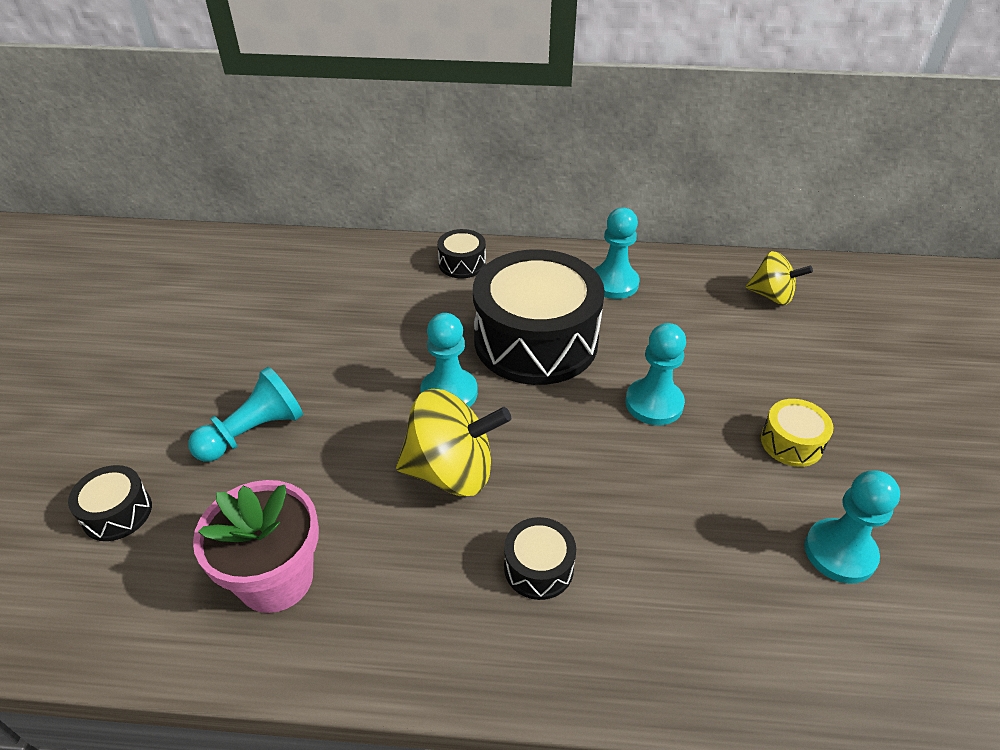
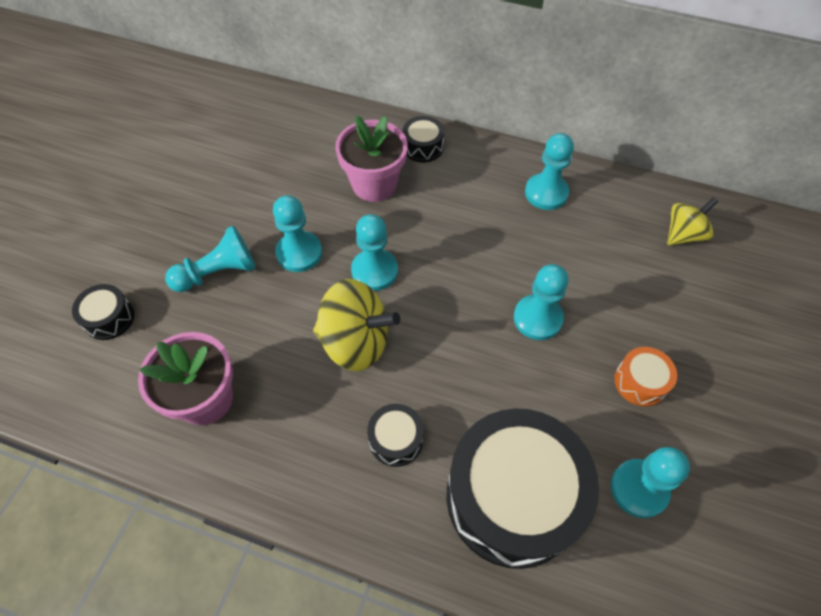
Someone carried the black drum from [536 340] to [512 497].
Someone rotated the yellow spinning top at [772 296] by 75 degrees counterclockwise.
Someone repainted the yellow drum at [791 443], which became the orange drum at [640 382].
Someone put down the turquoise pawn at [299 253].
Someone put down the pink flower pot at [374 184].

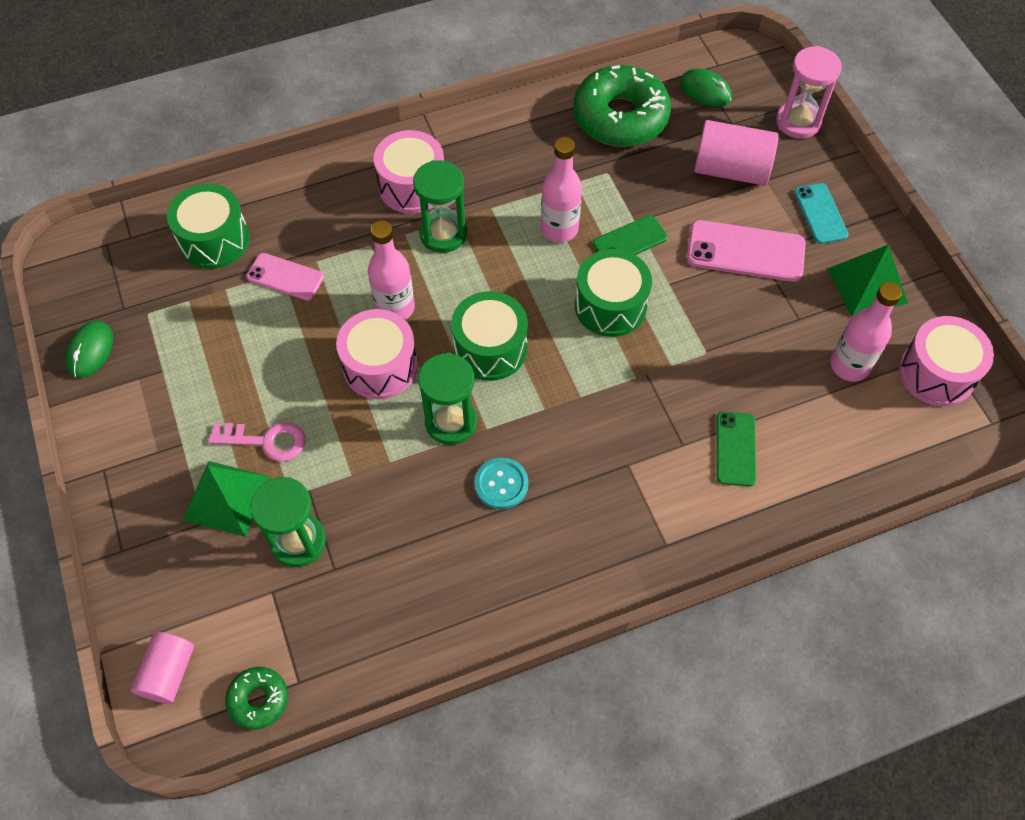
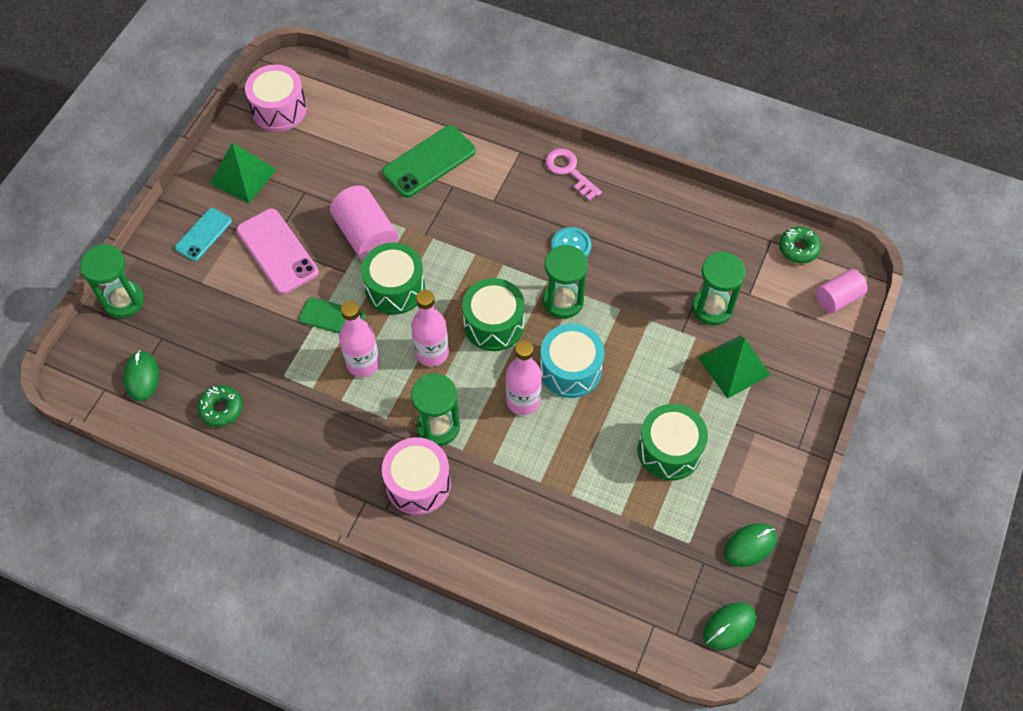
Someone carried the green drum from [214 240] to [669 450].
Someone carried the pink key from [266 441] to [569 171].
Someone took away the pink phone at [285 277].
Someone repainted the pink drum at [380 366], which became the turquoise drum at [570 370].
Someone scaled the green donut at [620 117] by 0.48.
Someone carried the pink cylinder from [731 170] to [366 236].
Someone scaled the green phone at [735 449] by 1.59.
Someone repainted the pink hourglass at [798 122], which became the green hourglass at [124 301].
Someone carried the pink bottle from [849 365] to [432 353].
Someone put down the green mouse at [729 626].

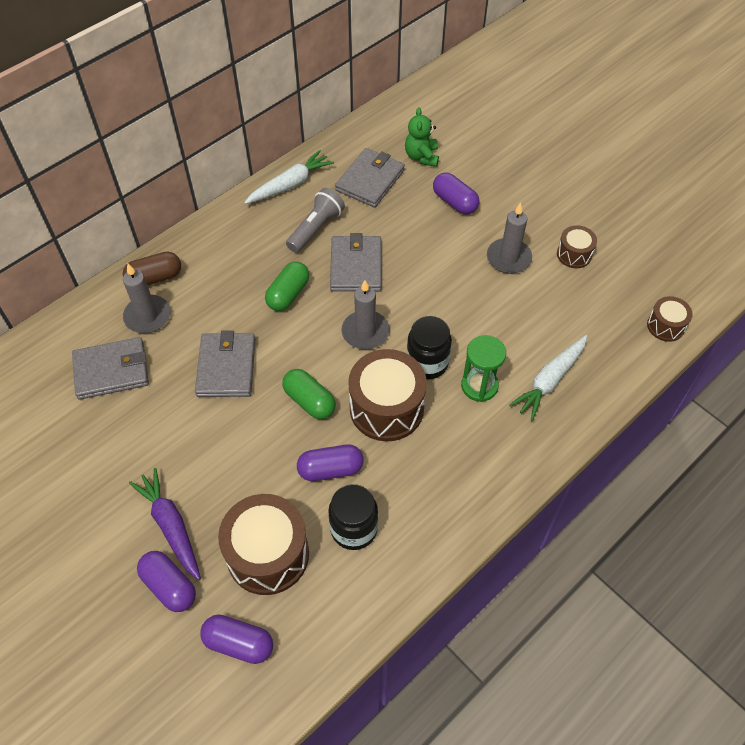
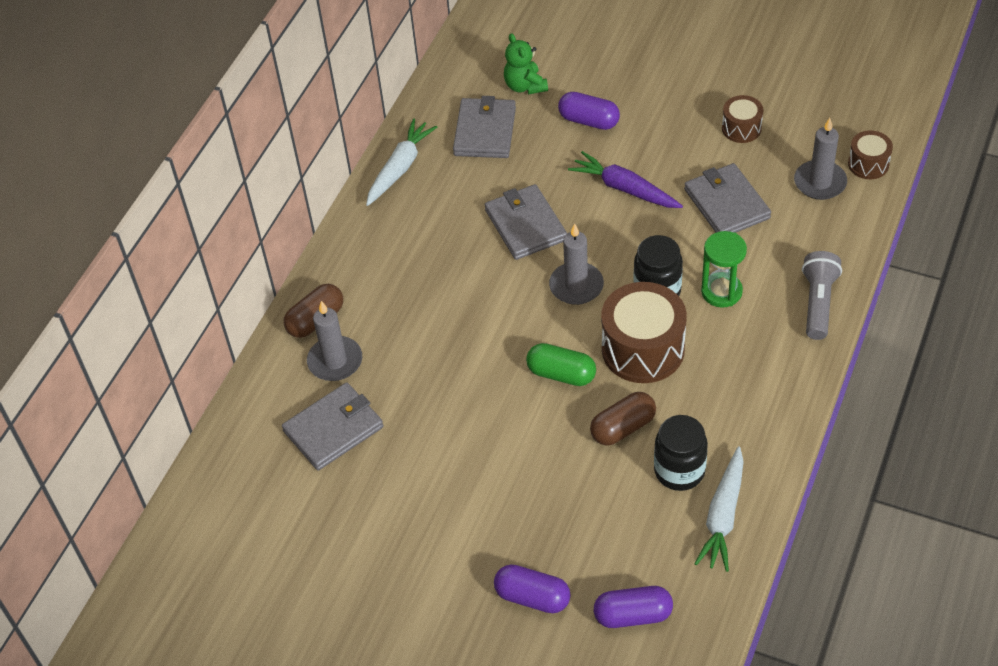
Someone carried the purple carrot from [171 526] to [624 189].
Someone carried the grey wallet from [226 367] to [726 204].
Someone took away the brown drum at [268 554].
Someone took away the green capsule at [288 294].
Someone carried the grey flashlight from [315 228] to [818 303].
Someone repainted the purple capsule at [330 469], which became the brown capsule at [623 428].
Someone carried the grey candle from [508 258] to [820 182].
Someone carried the white carrot from [550 380] to [723 516].

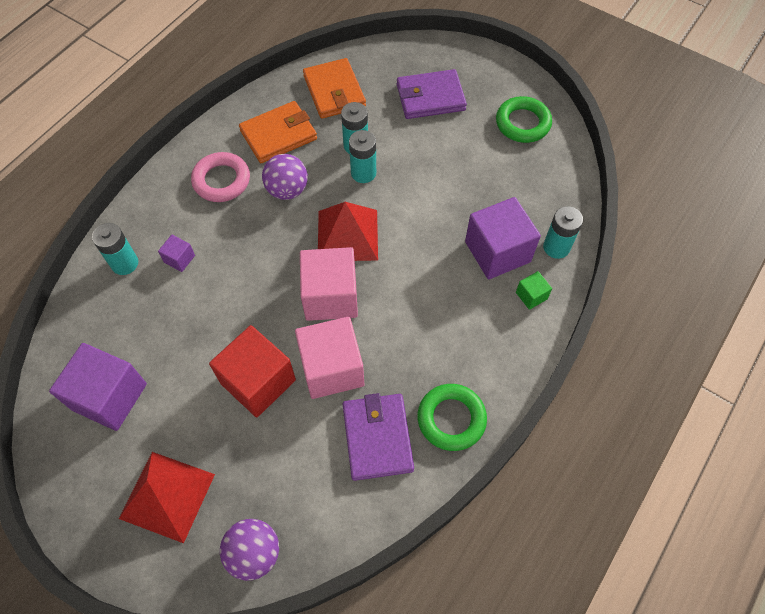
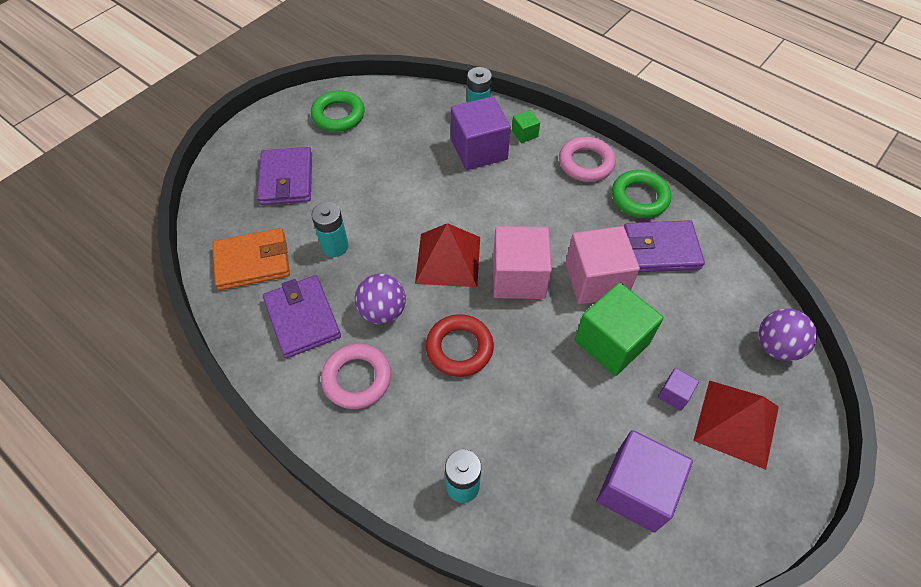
Someone carried the purple cube from [179 259] to [674 394].
Someone repainted the red cube at [258 381], which became the green cube at [611 342].
Someone repainted the orange wallet at [278 135], which became the purple wallet at [302 318].
Someone took away the turquoise battery at [363 173].
Someone put down the red ring at [459 348].
Someone put down the pink ring at [586 163].

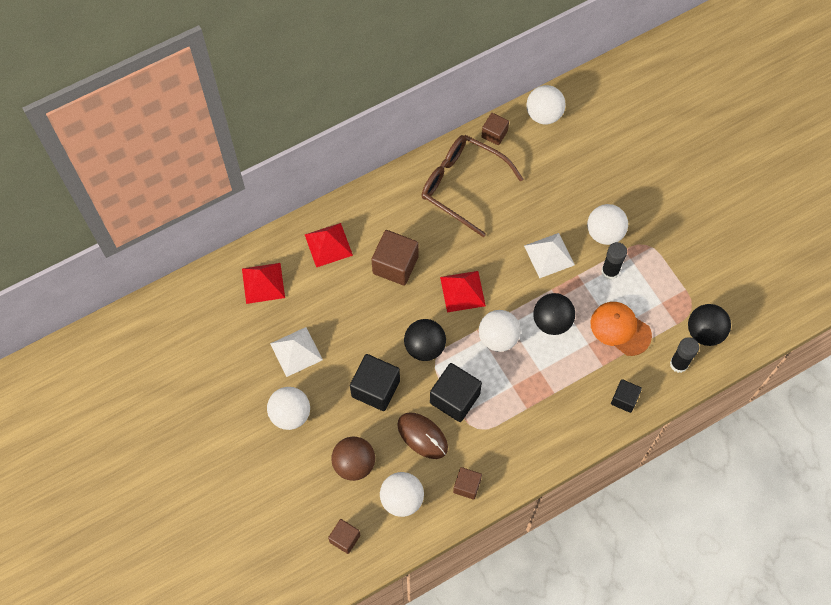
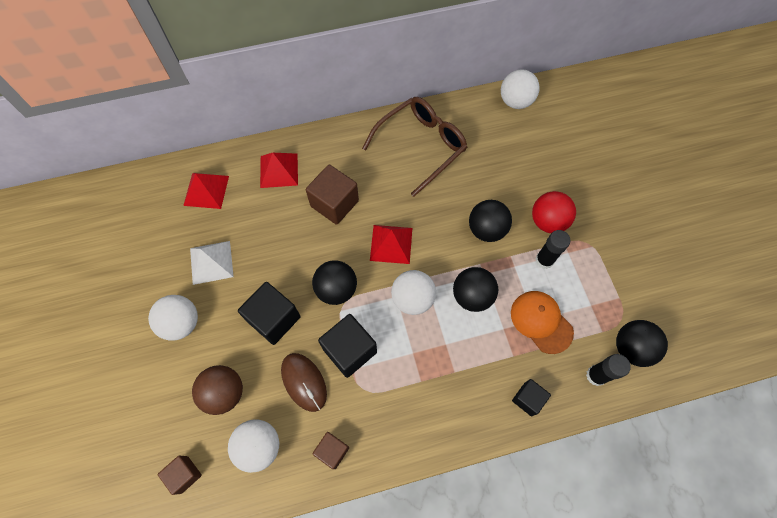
Someone rotated the brown glasses at [462 185] by 90 degrees clockwise.
Someone took away the brown cube at [494 134].
Someone swapped the white pyramid at [549 255] for the black ball at [486 230].
Someone repainted the white ball at [604 233], which became the red ball at [547 221].

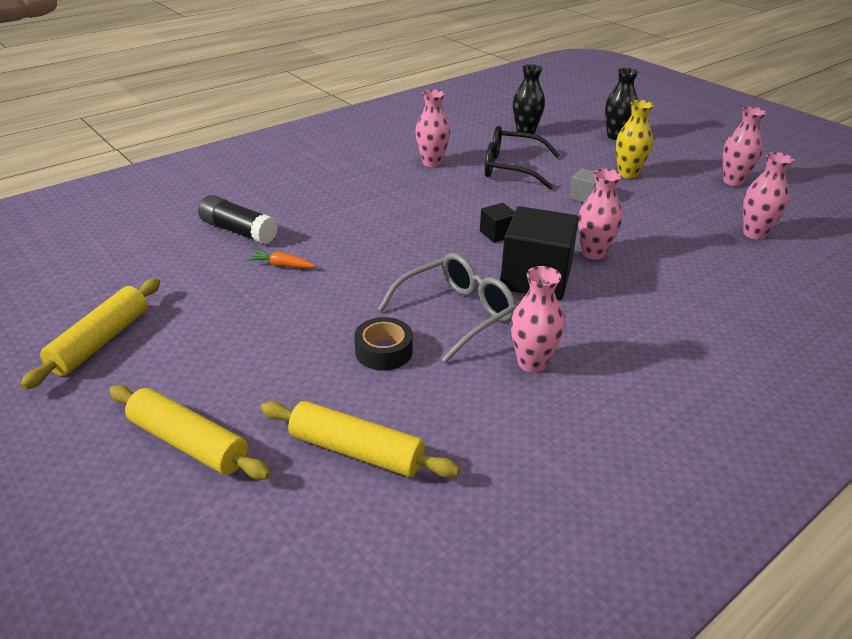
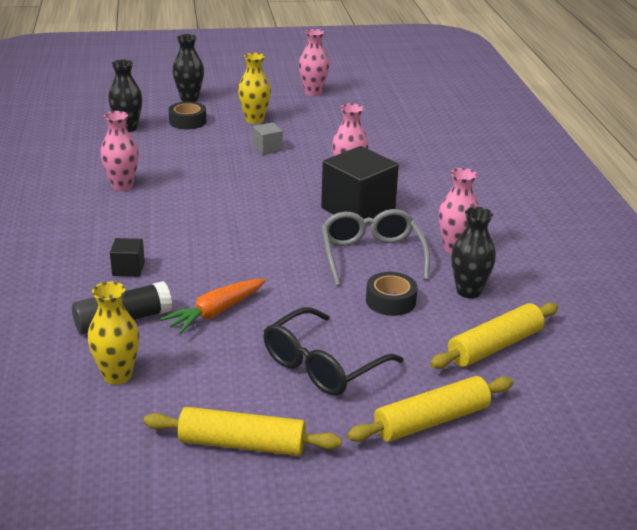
Someone rotated the yellow rolling pin at [101 341] by 45 degrees counterclockwise.
Someone scaled the orange carrot at [282 265] by 1.66.
Someone carried the black cube from [497 234] to [128 269].
Someone carried the black glasses from [511 168] to [322 366].
Someone took away the pink vase at [754 234].
Someone put down the yellow vase at [117 376].
Someone put down the black tape at [187 121].
Someone put down the black vase at [468 291].

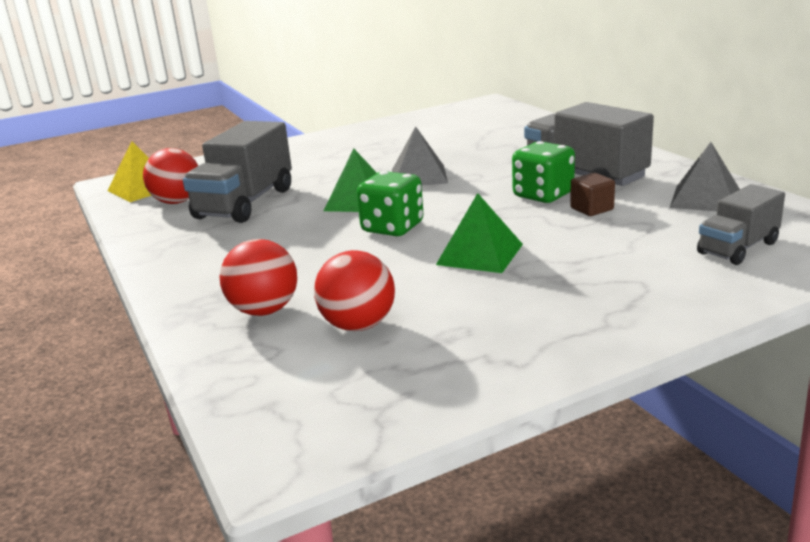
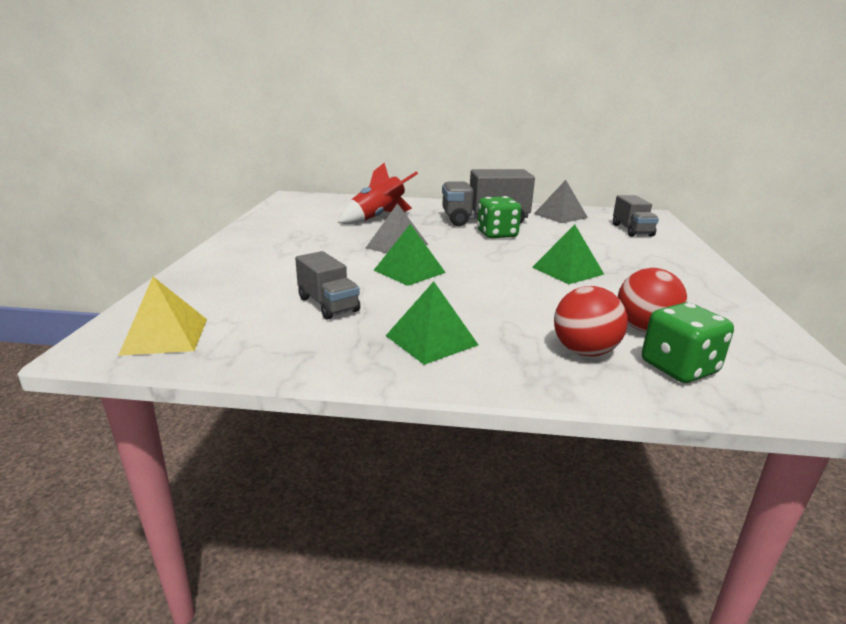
Someone took away the red ball at [177 201].
Someone scaled the grey truck at [245 203] by 0.60.
Someone carried the green dice from [392 228] to [678 368].
Someone took away the brown cube at [591 209].
Someone put down the red rocket at [378 218].
Someone put down the green pyramid at [431 340].

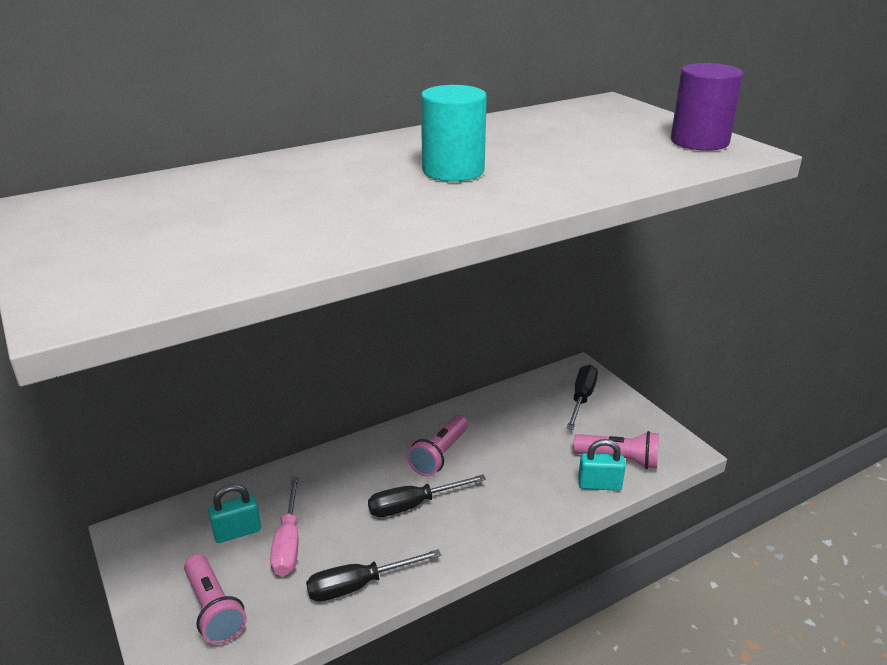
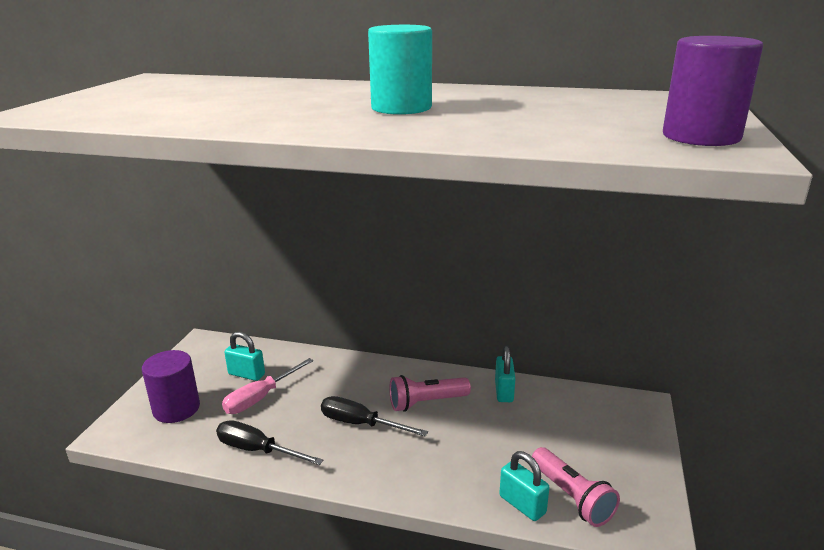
Someone swapped the pink flashlight at [214 609] for the purple cylinder at [176 409].
Someone took away the black screwdriver at [582 398].
Someone put down the turquoise padlock at [504 391].

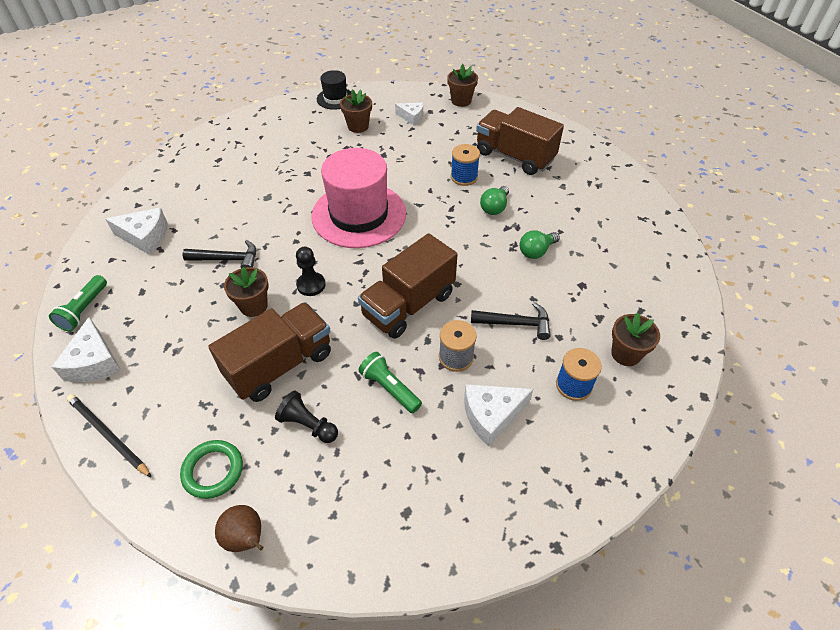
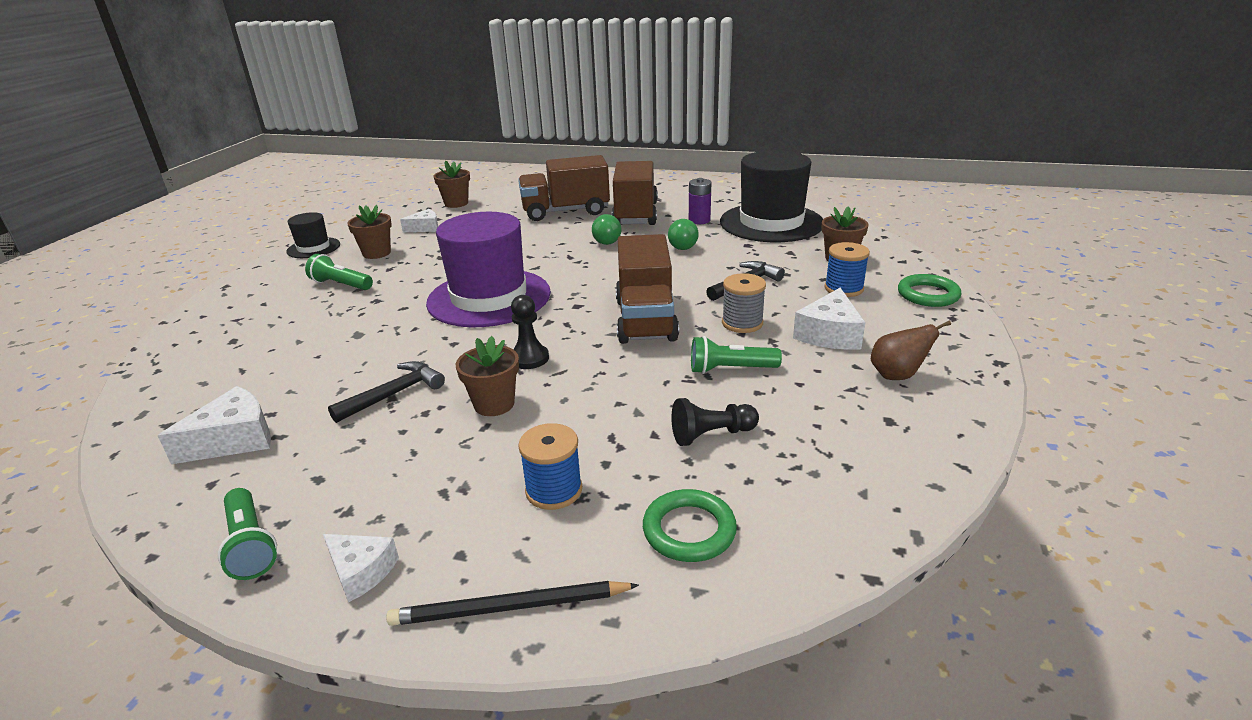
Someone scaled the white cheese at [94 362] by 0.65.
Someone carried the brown truck from [280 365] to [635 214].
Someone carried the brown pear from [246 538] to [897 375].
Someone repainted the pink hat at [359 215], which became the purple hat at [489 298].
Someone carried the blue spool from [464 177] to [554 490].
Someone put down the green flashlight at [341 285].
Someone put down the purple battery at [699 220].
Someone put down the black hat at [771 223].
Someone put down the green ring at [928 295].

